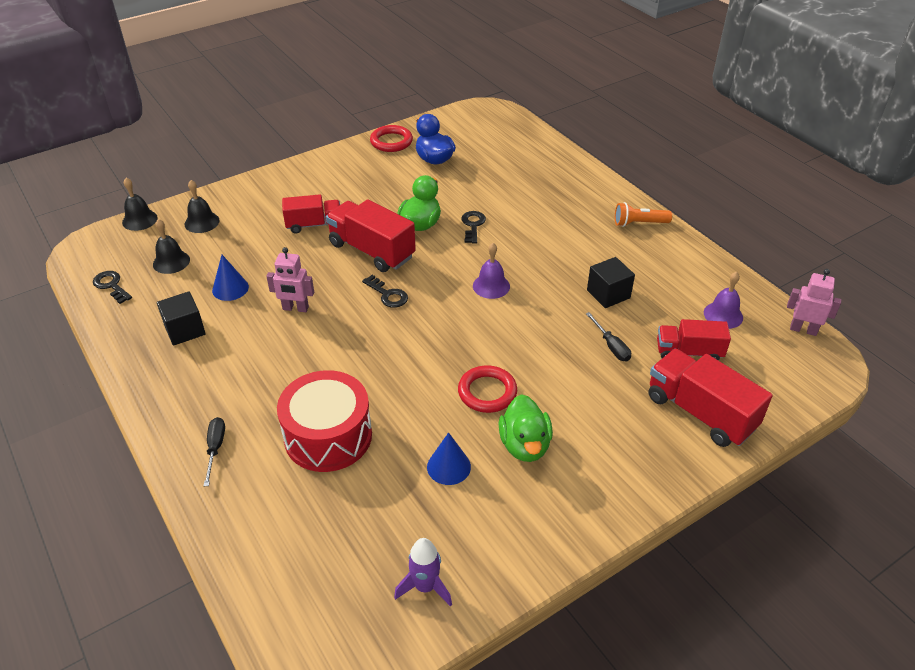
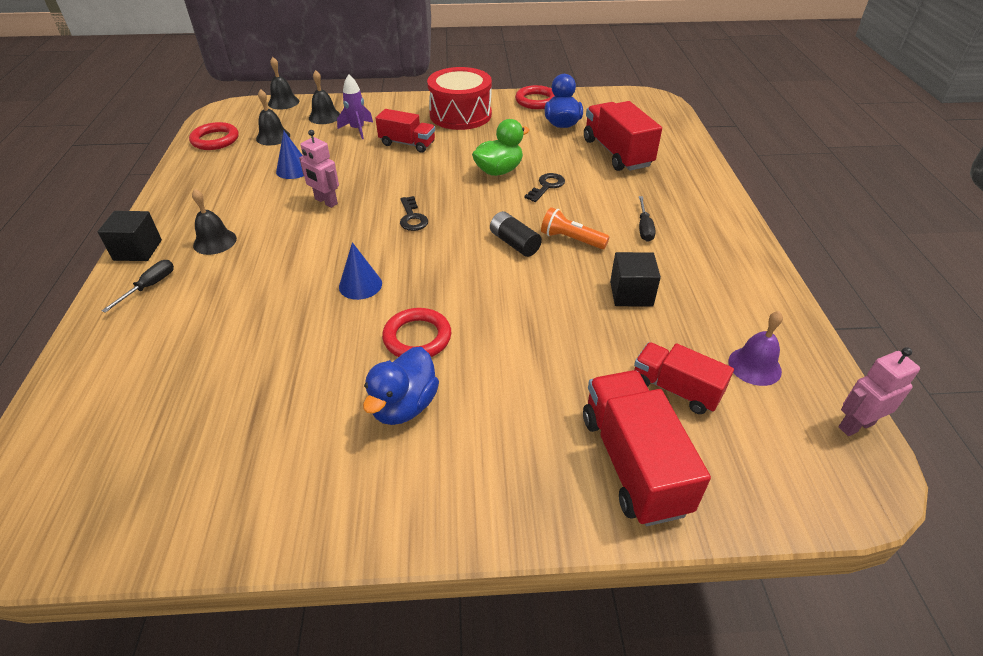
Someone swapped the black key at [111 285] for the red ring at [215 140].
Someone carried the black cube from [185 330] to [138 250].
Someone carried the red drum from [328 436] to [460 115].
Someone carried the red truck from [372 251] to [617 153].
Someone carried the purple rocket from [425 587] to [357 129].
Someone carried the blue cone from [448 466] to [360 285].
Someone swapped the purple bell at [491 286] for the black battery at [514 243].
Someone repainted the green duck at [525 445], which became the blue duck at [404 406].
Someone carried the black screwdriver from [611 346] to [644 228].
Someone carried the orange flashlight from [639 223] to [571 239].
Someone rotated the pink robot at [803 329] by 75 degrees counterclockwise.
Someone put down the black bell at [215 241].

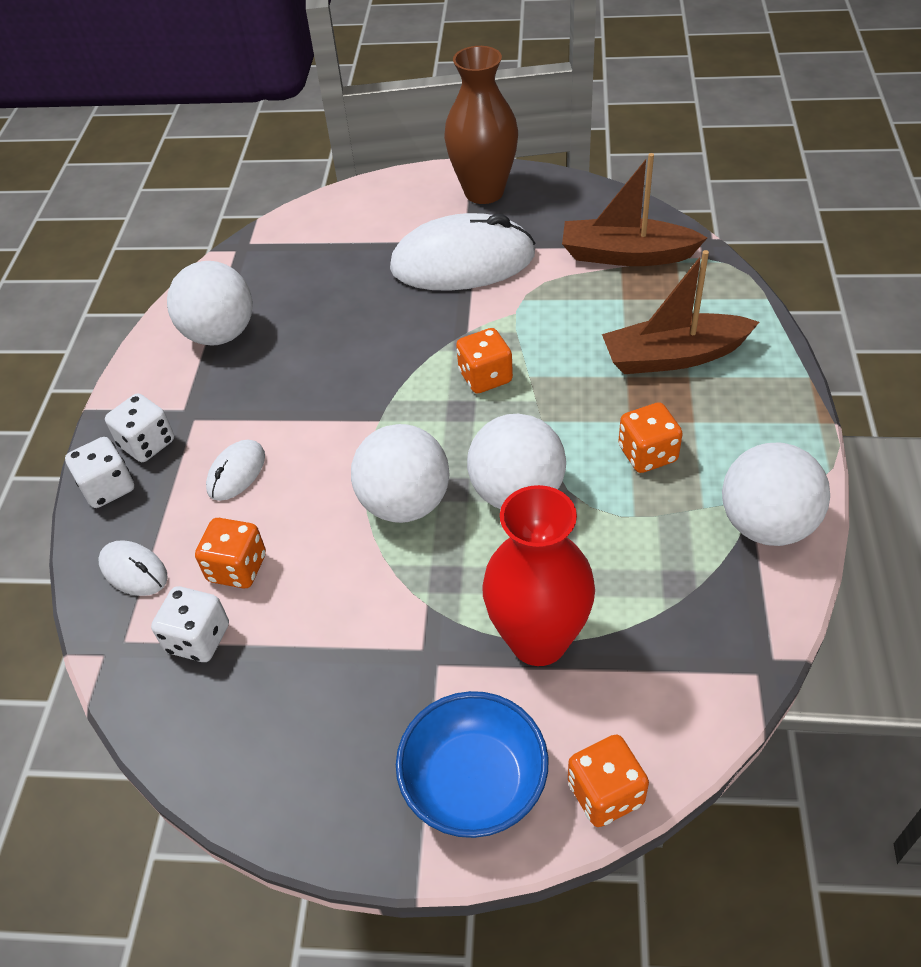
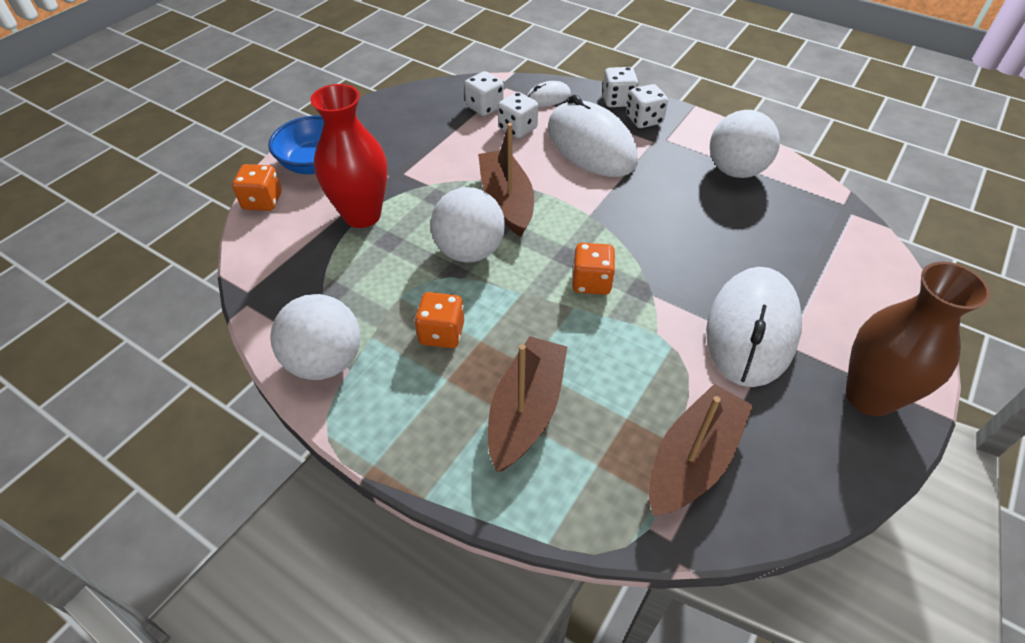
Someone repainted the orange dice at [237 568], which became the white dice at [517 129].
Someone scaled the white mouse at [236 472] by 2.21.
Someone swapped the white ball at [405 503] for the brown boat at [506 201].

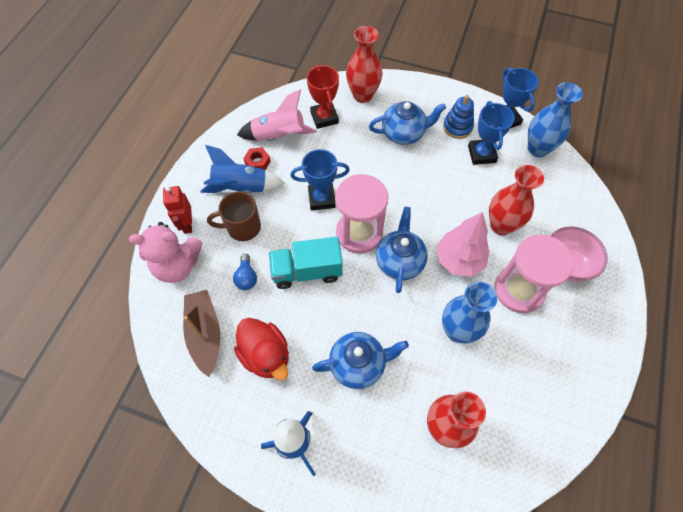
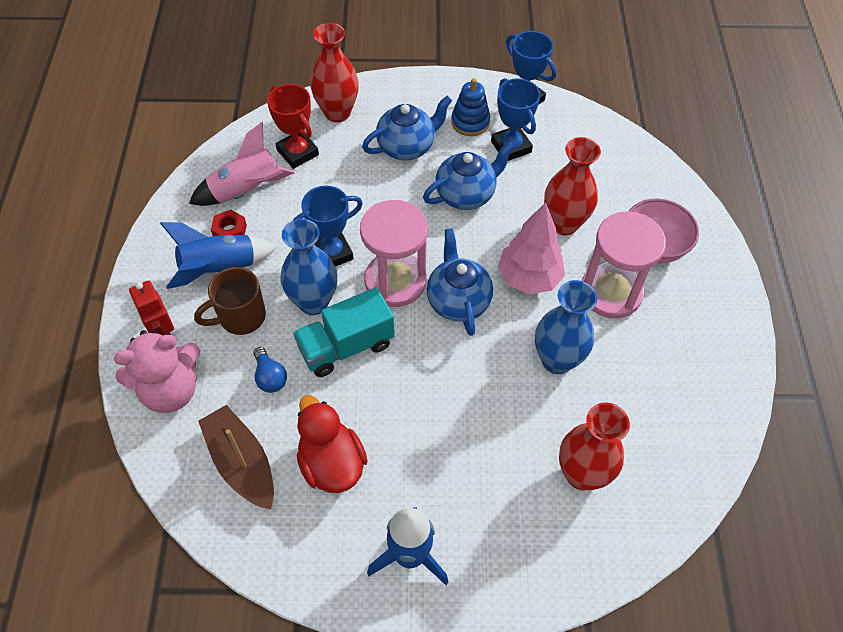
Someone rotated the red duck at [266 355] by 150 degrees counterclockwise.
Someone carried the blue teapot from [358 364] to [466 194].
Someone carried the blue vase from [537 149] to [313 302].

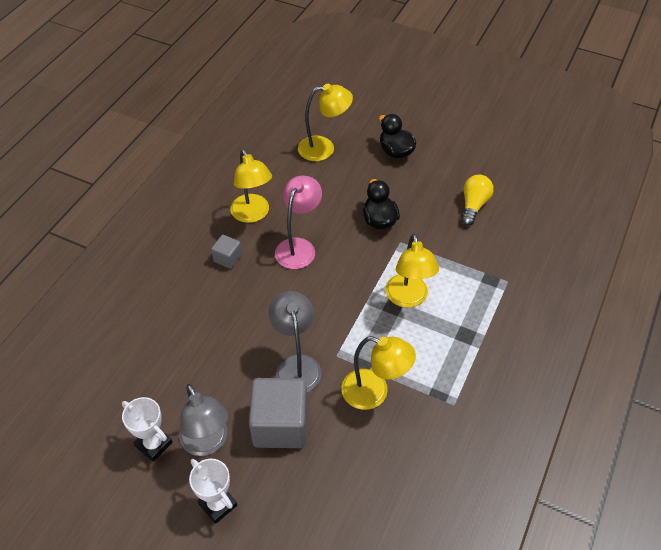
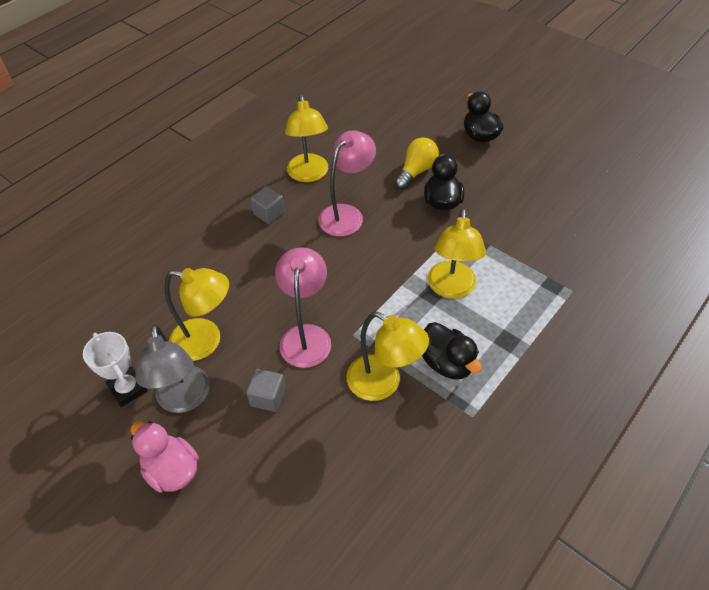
Someone swapped the white trophy at [218 504] for the pink duck at [172 470].
Someone scaled the grey cube at [280 425] by 0.49.
Someone repainted the grey lamp at [296 365], which became the pink lamp at [306 336].
Someone carried the yellow lamp from [324 148] to [206 341].
Someone carried the yellow light bulb from [473 205] to [416 171].
Someone put down the black duck at [447 363].

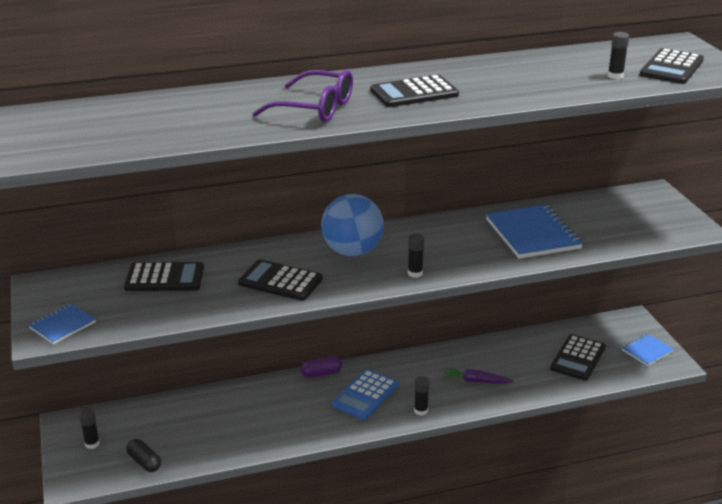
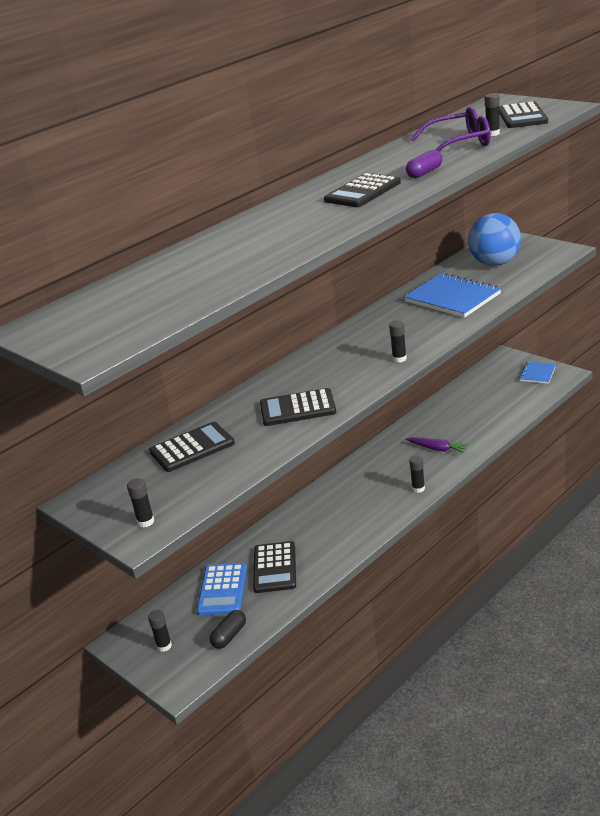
Someone swapped the blue notebook at [62 325] for the black glue stick at [145 522].
Someone rotated the black capsule at [144 462] by 75 degrees counterclockwise.
Someone carried the purple glasses from [315 108] to [459 143].
Someone carried the purple capsule from [321 373] to [424 173].
Someone carried the blue ball from [352 252] to [495 263].
Someone carried the blue calculator from [365 395] to [222 590].
Someone rotated the purple carrot at [476 381] by 135 degrees counterclockwise.
Someone carried the black calculator from [578 358] to [275 568].

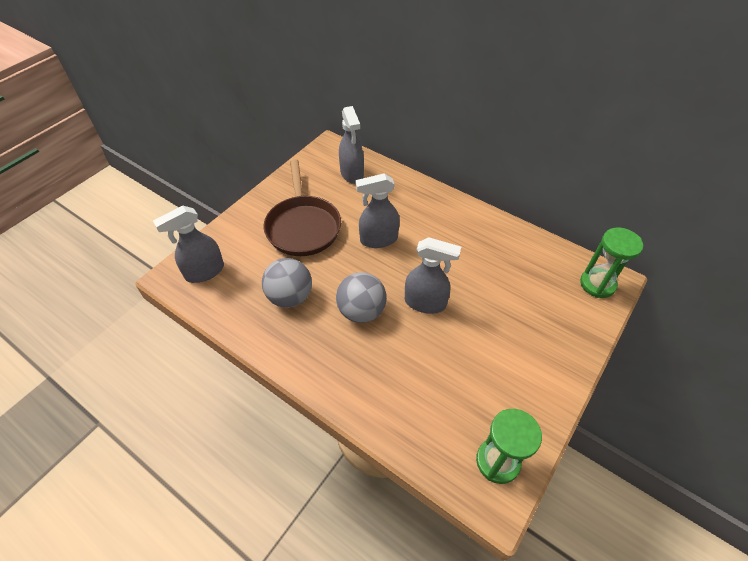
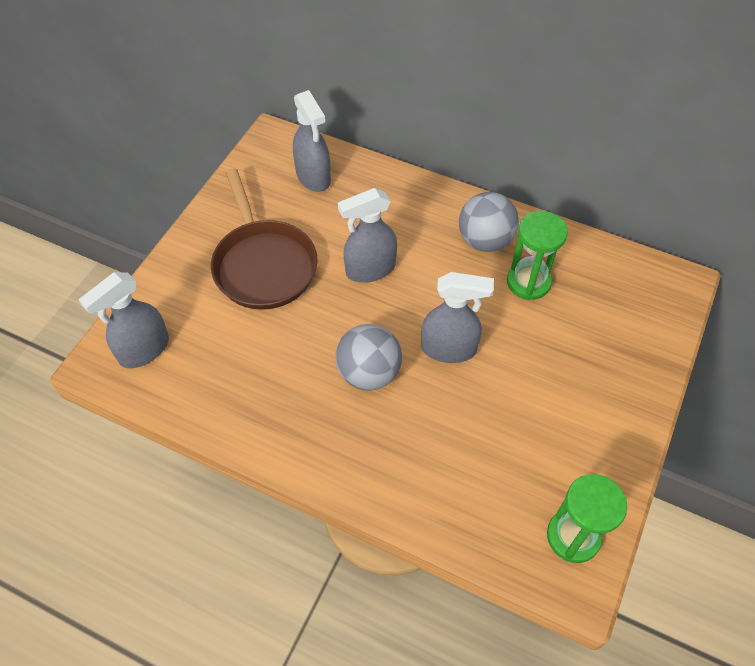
Someone carried the grey ball from [290 297] to [485 240].
Someone carried the green hourglass from [597 284] to [528 282].

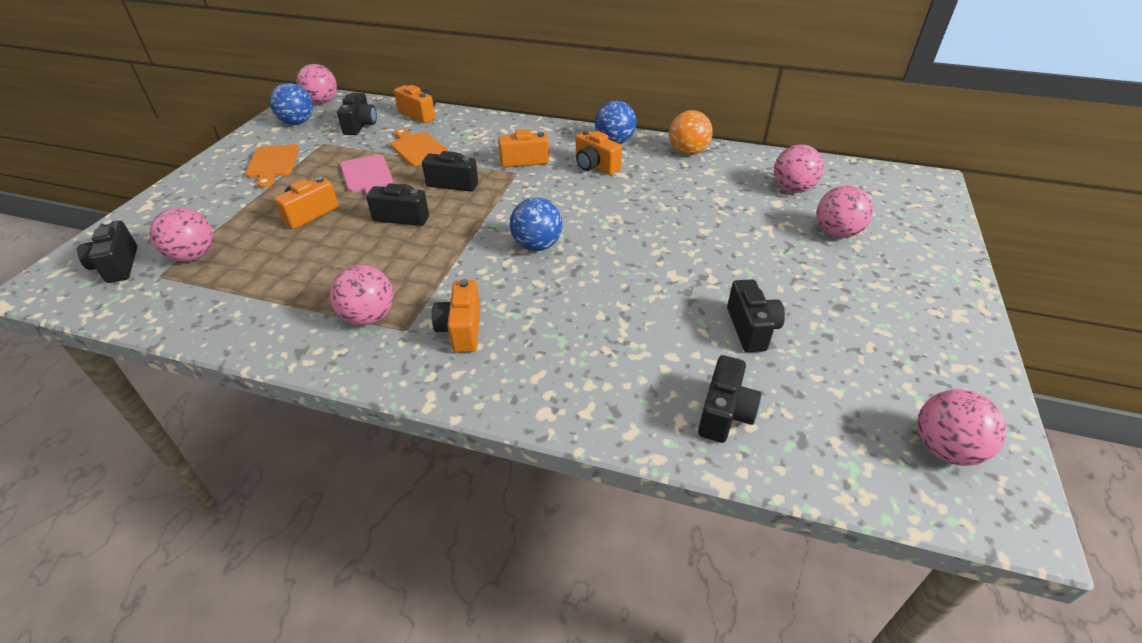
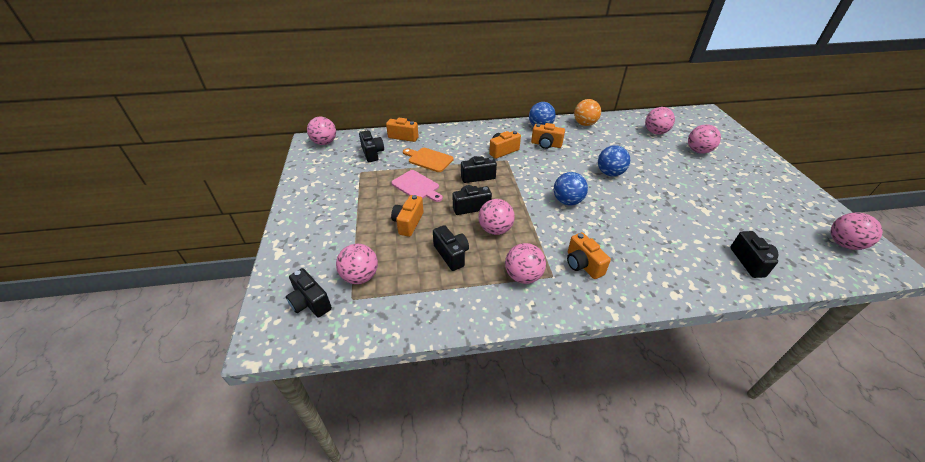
Someone took away the orange cutting board at [272 164].
Someone carried the blue ball from [297 122] to [610 173].
Someone carried the black camera from [751 329] to [451 255].
Someone put down the pink ball at [495 229].

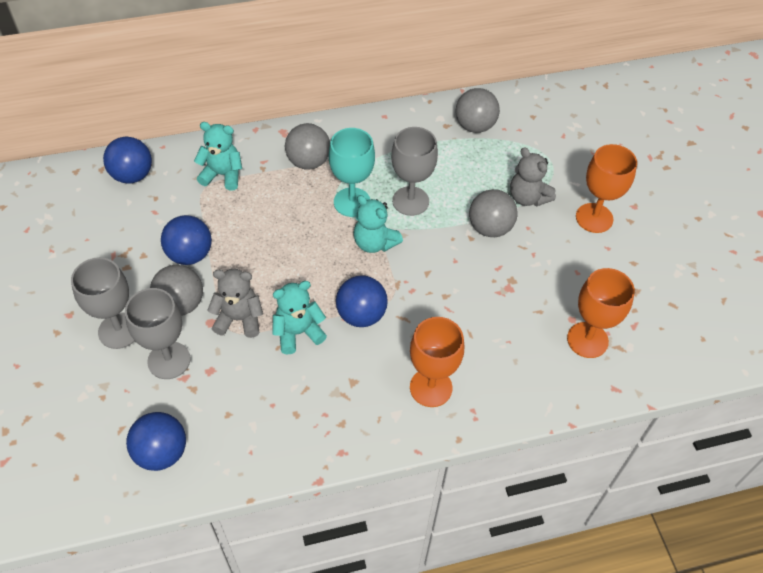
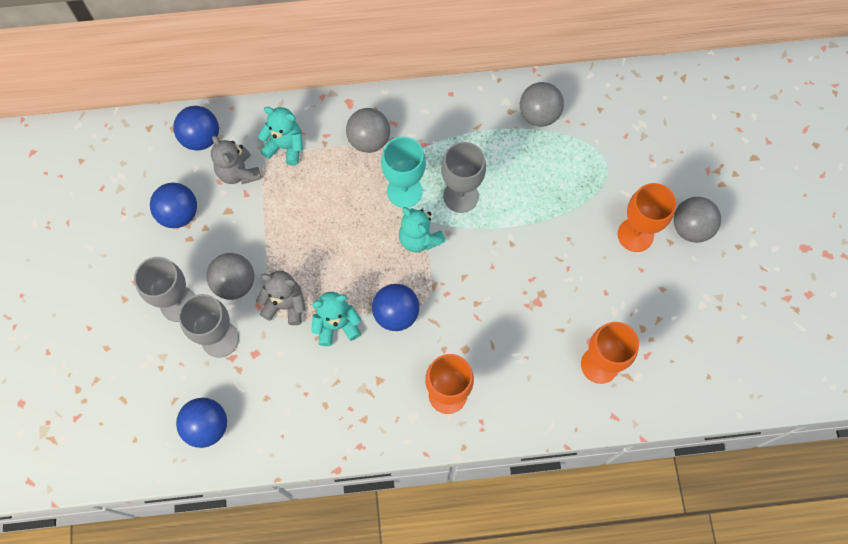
Someone carried the blue ball from [190 254] to [179 214].
Someone carried the grey ball from [490 228] to [690 228].
Someone carried the grey teddy bear from [527 197] to [238 172].

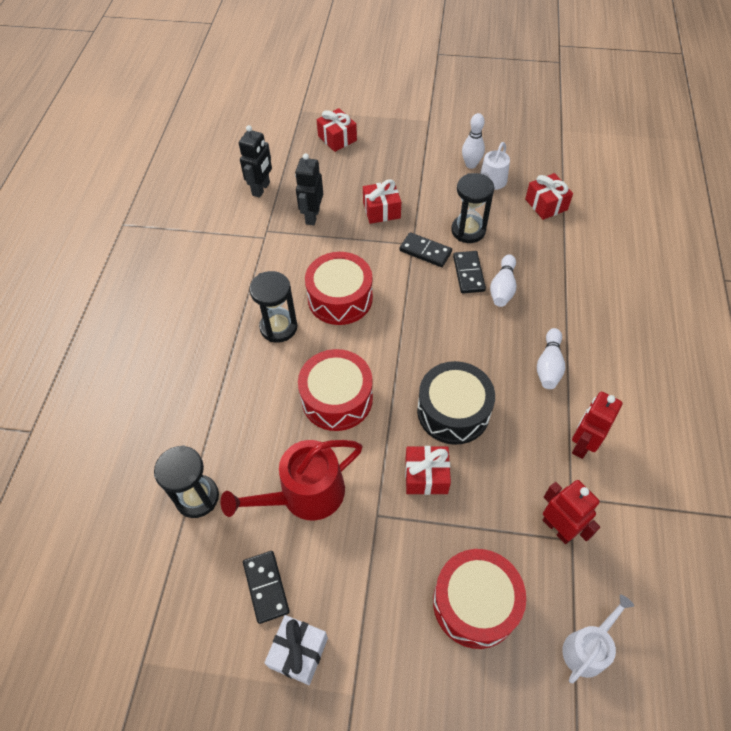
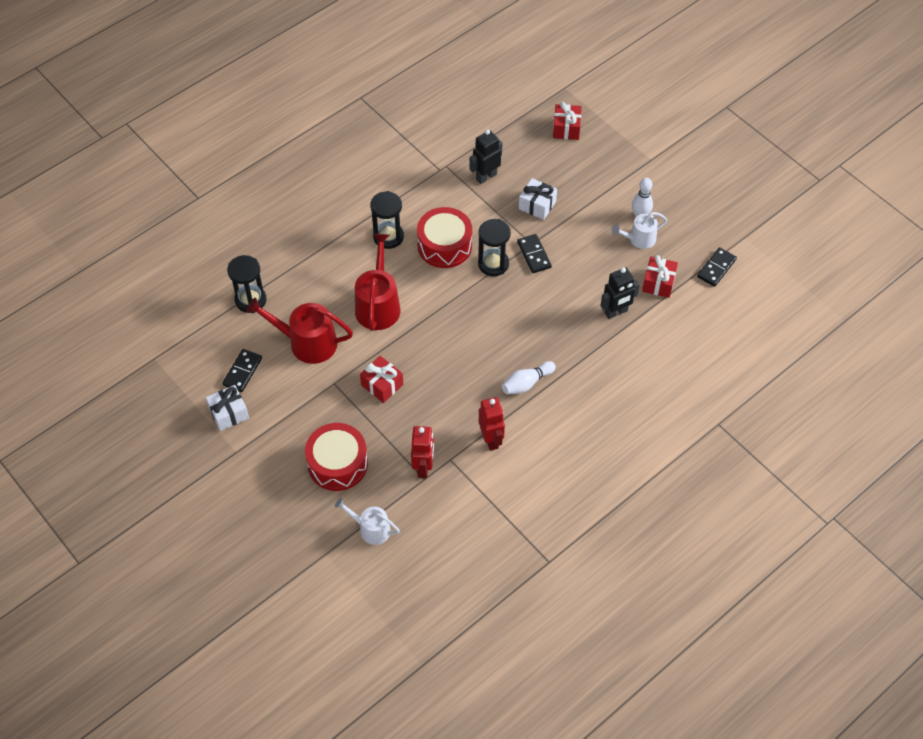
Someone carried the black robot from [261 189] to [616 312].
Someone swapped the red drum at [337 398] for the red watering can at [378 305].
Someone repainted the red gift at [381 210], which became the white gift at [537 205].
Someone took away the black drum at [453 411].
Someone carried the black hourglass from [468 230] to [493 264].
Someone carried the black domino from [468 273] to [716 268].
Someone took away the white bowling pin at [502 288].
Someone rotated the white watering can at [587 648] by 150 degrees counterclockwise.
Someone rotated the red robot at [582 444] by 90 degrees clockwise.

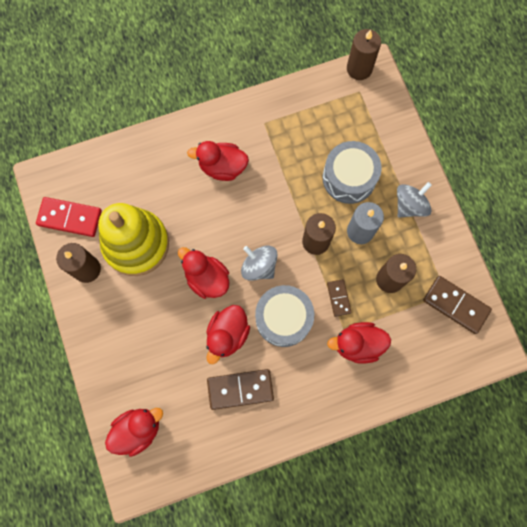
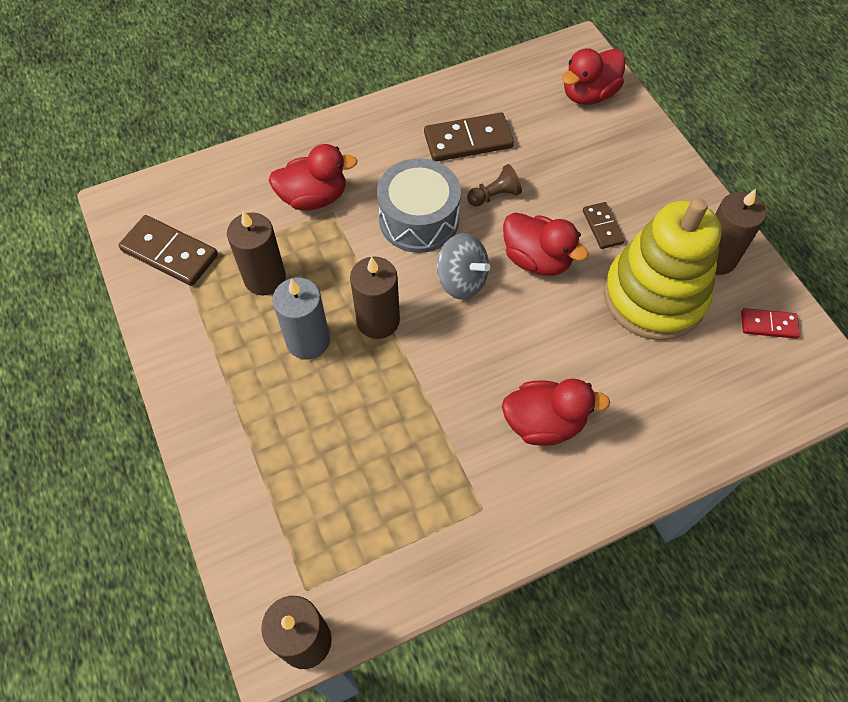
Someone scaled the red domino at [70 218] by 0.57.
Someone swapped the red duck at [227 334] for the brown pawn at [494 195].
Someone took away the grey drum at [349 178].
Someone carried the brown domino from [338 298] to [602 227].
Someone took away the grey spinning top at [410 205].

